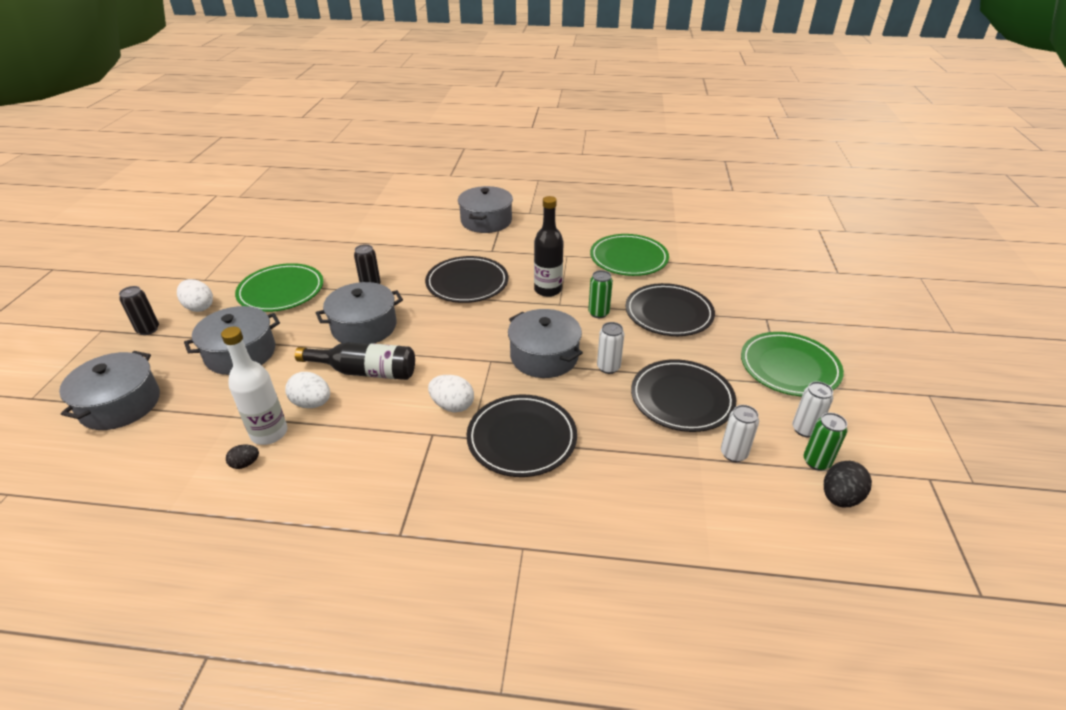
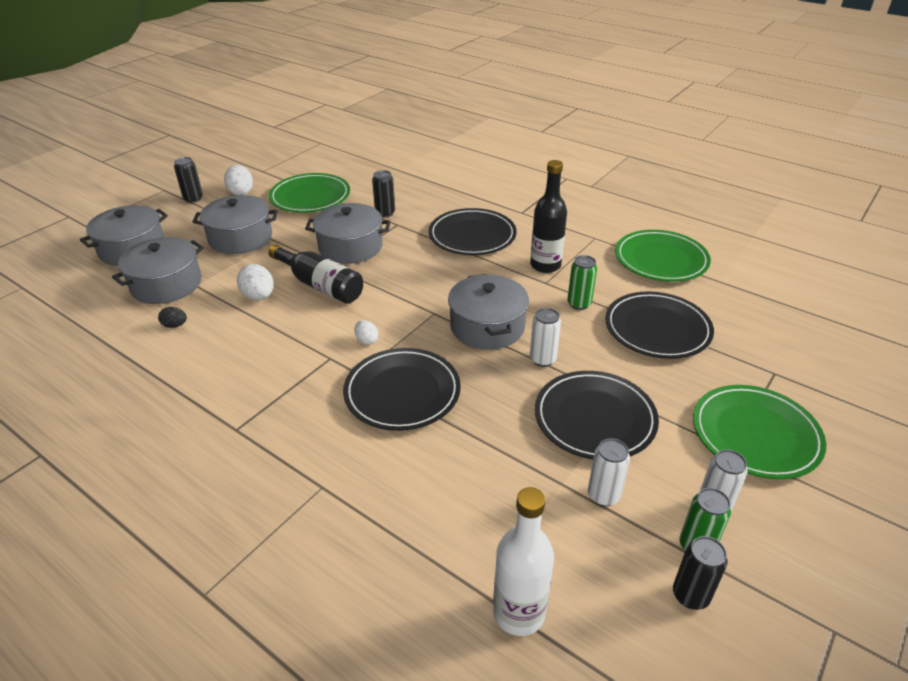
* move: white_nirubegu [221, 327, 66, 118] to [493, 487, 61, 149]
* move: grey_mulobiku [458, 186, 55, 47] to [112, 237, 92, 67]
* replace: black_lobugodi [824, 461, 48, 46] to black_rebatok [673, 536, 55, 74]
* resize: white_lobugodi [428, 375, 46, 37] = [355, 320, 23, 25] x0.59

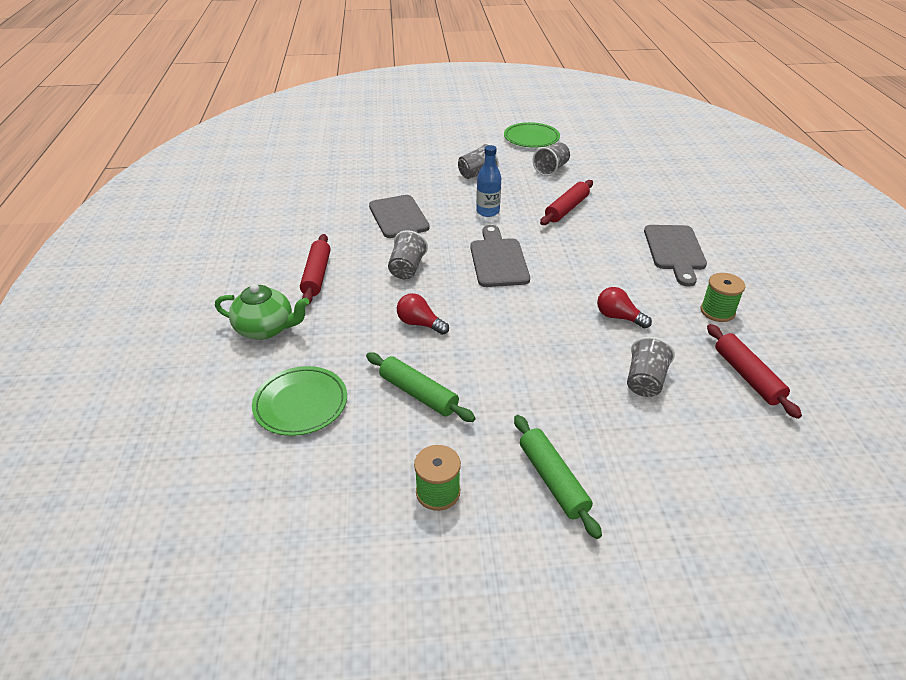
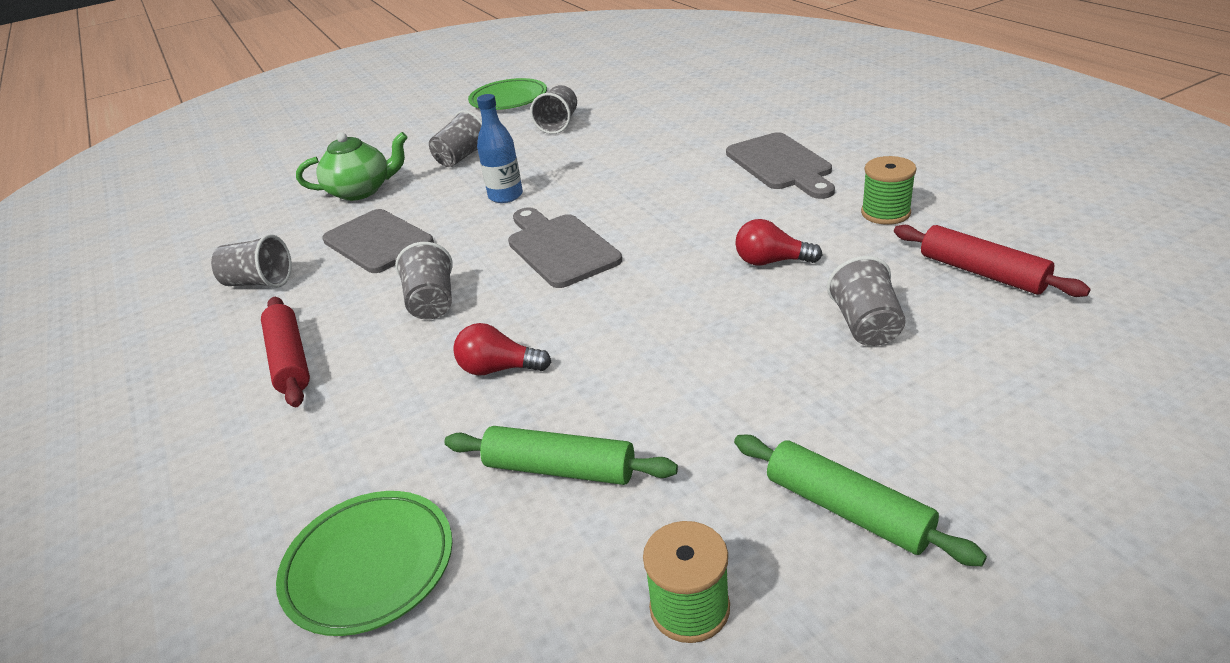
* delete: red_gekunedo [540, 180, 53, 45]
* insert: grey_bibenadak [211, 234, 81, 54]
* move: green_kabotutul [215, 284, 94, 56] to [296, 132, 112, 69]

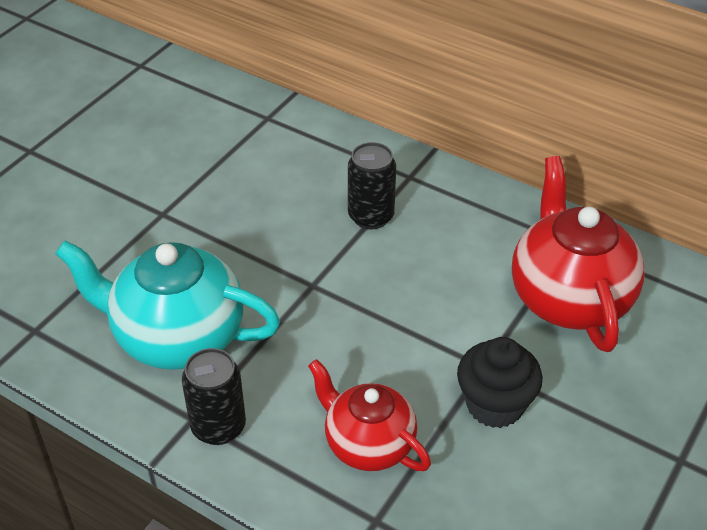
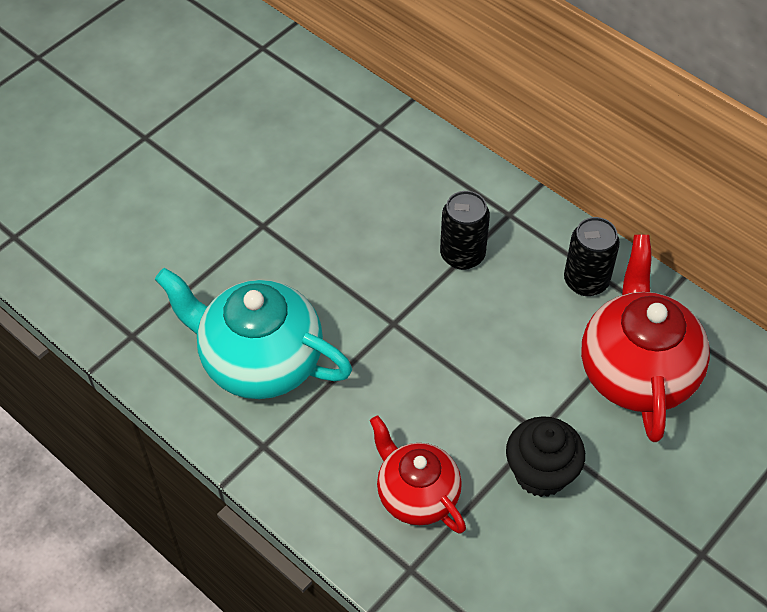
* move: black_rebatok [182, 348, 64, 97] to [564, 217, 56, 79]

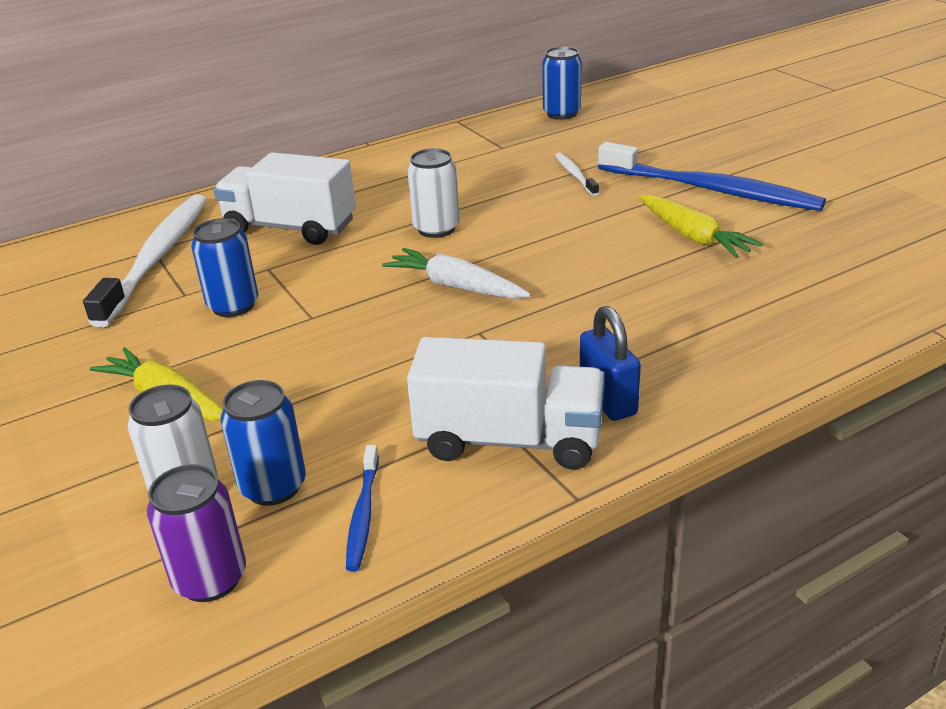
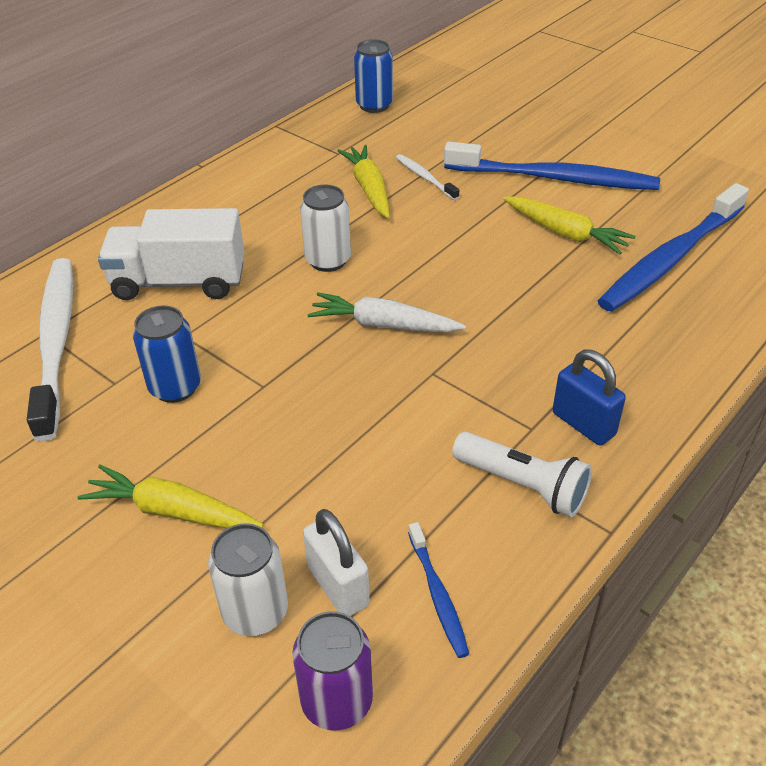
* insert: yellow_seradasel [337, 145, 53, 73]
* insert: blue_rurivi [598, 183, 151, 128]
* replace: blue_rebatok [221, 380, 85, 126] to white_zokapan [303, 509, 67, 107]
* replace: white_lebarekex [407, 337, 198, 133] to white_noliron [452, 432, 140, 85]

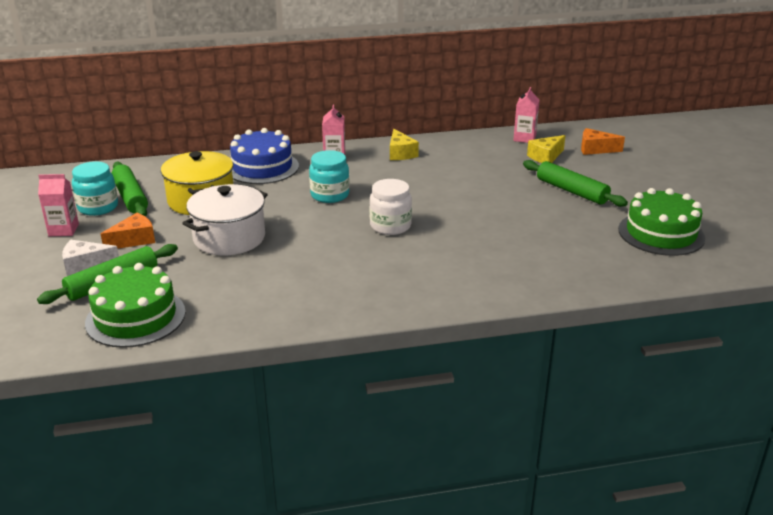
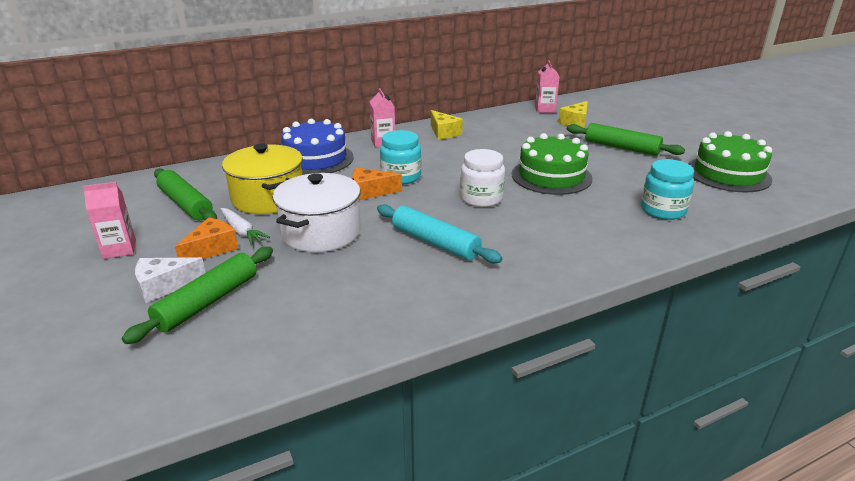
* insert: white_seradasel [220, 208, 50, 37]
* insert: turquoise_gekunedo [377, 204, 125, 60]
* move: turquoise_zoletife [72, 162, 46, 54] to [641, 159, 53, 61]
* move: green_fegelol [85, 263, 101, 85] to [512, 133, 80, 62]
* move: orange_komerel [581, 128, 44, 27] to [352, 168, 50, 32]

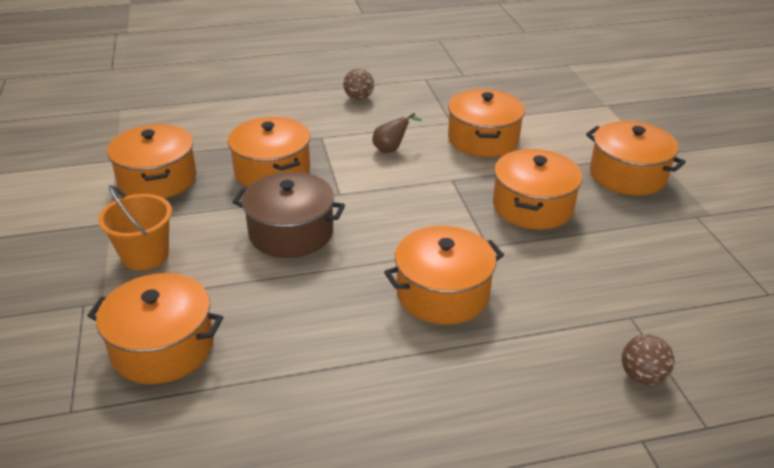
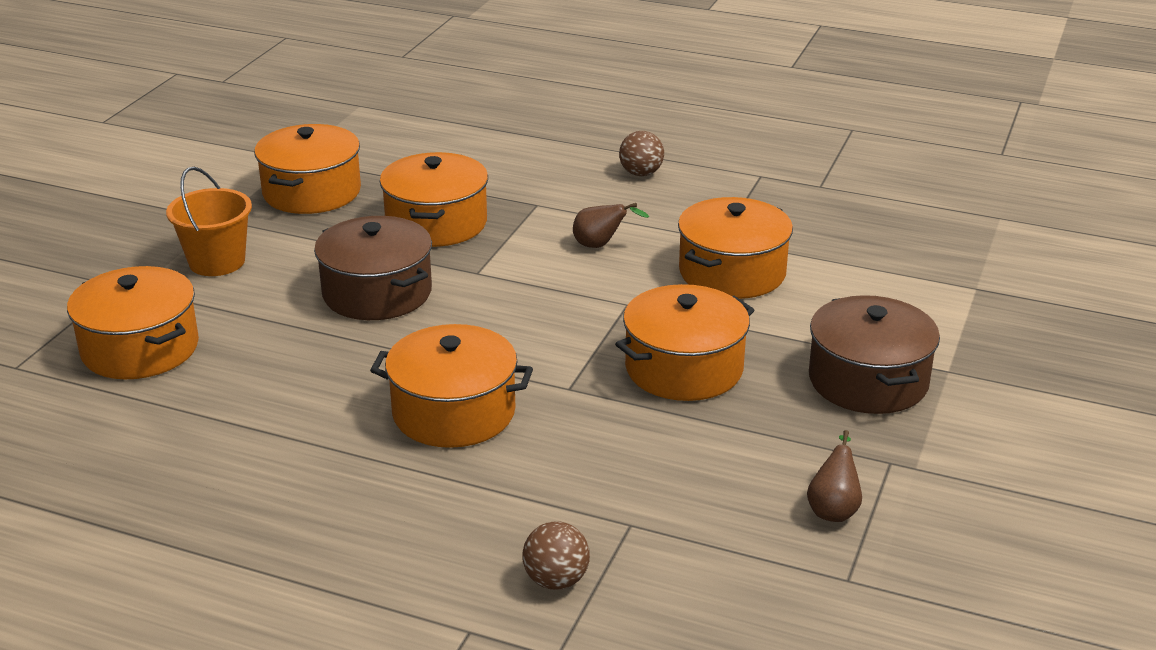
* insert: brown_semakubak [807, 430, 55, 92]
* recolor: orange_mulobiku [586, 121, 100, 75] to brown_mulobiku [809, 295, 131, 119]

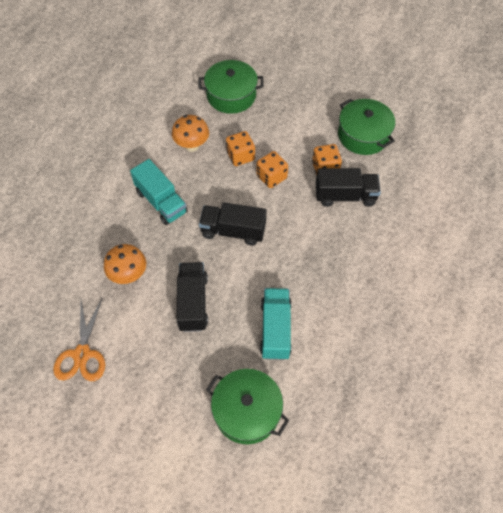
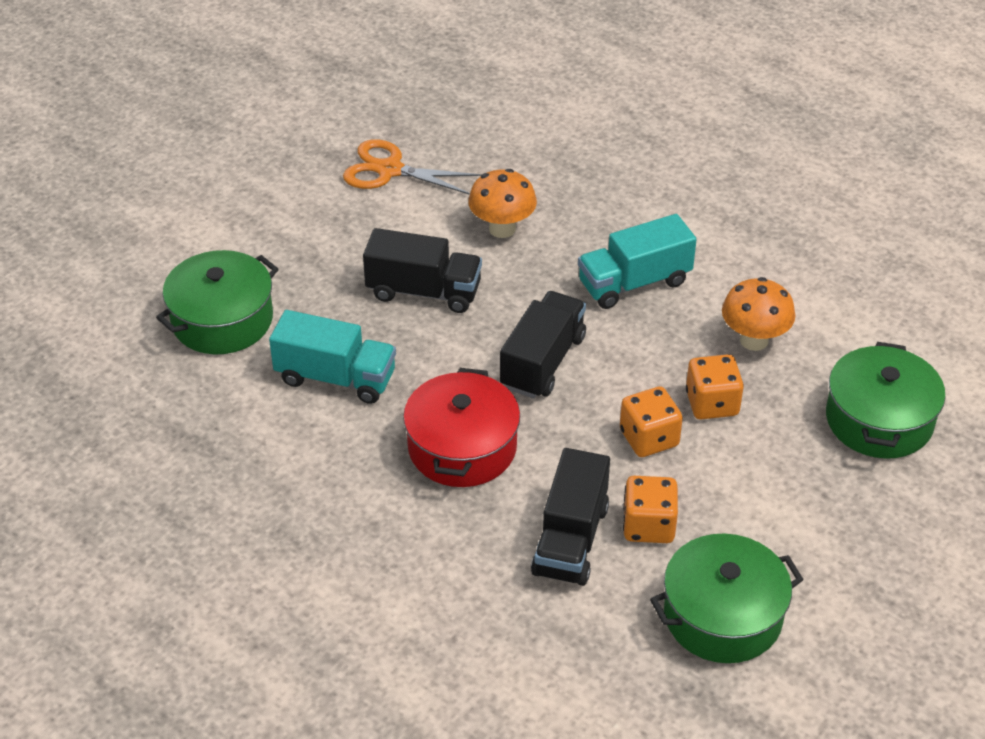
* insert: red_mulobiku [403, 368, 117, 119]

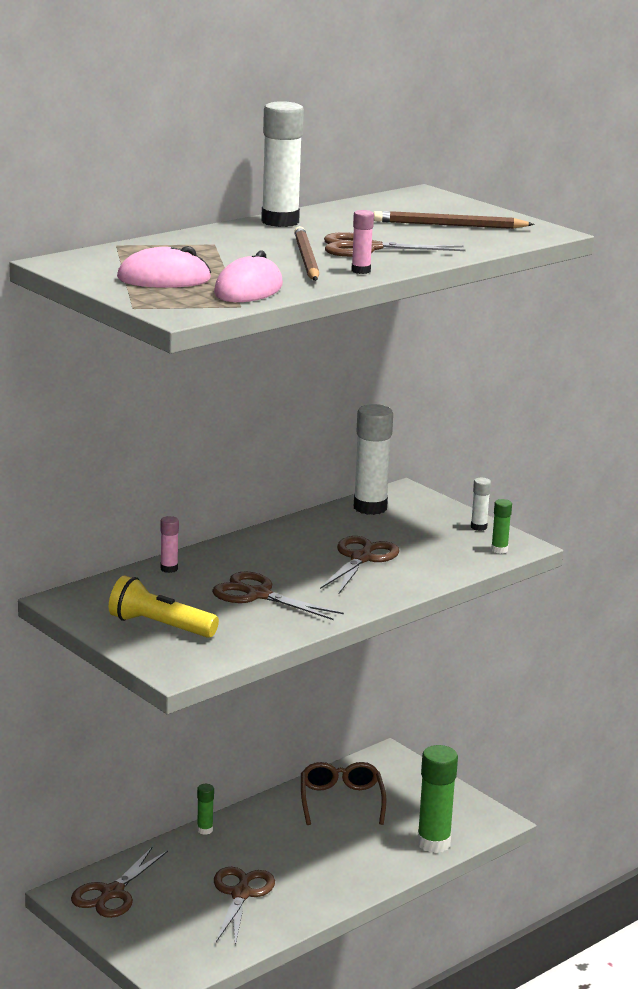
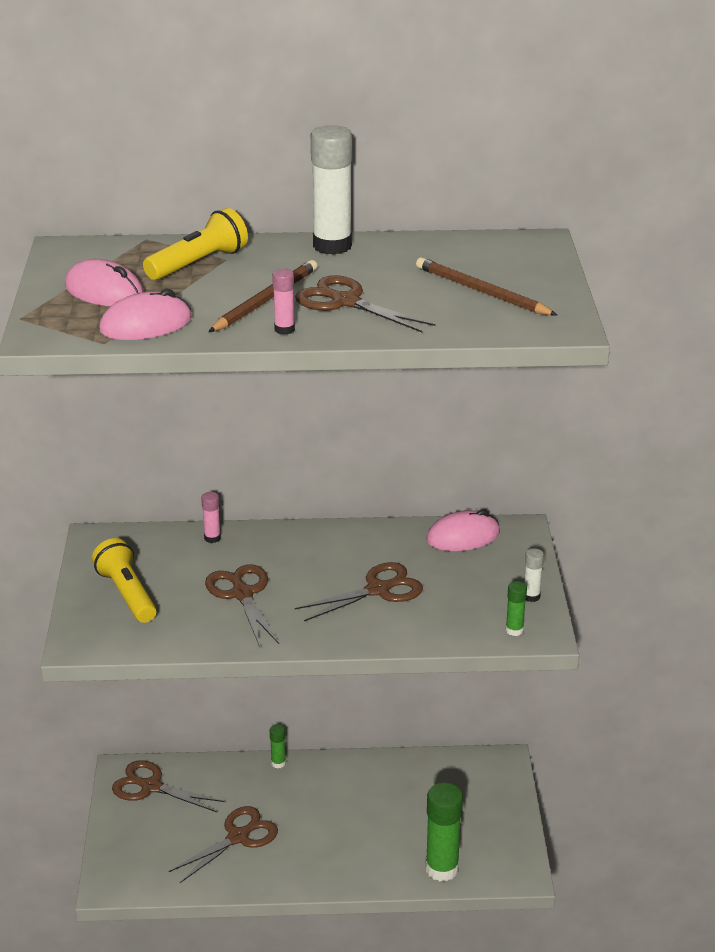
* delete: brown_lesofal [301, 762, 85, 63]
* insert: yellow_noliron [143, 208, 105, 72]
* replace: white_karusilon [354, 404, 39, 111] to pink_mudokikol [426, 509, 74, 42]
* rotate: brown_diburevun [71, 846, 97, 72] = [112, 760, 112, 52] 45 degrees clockwise

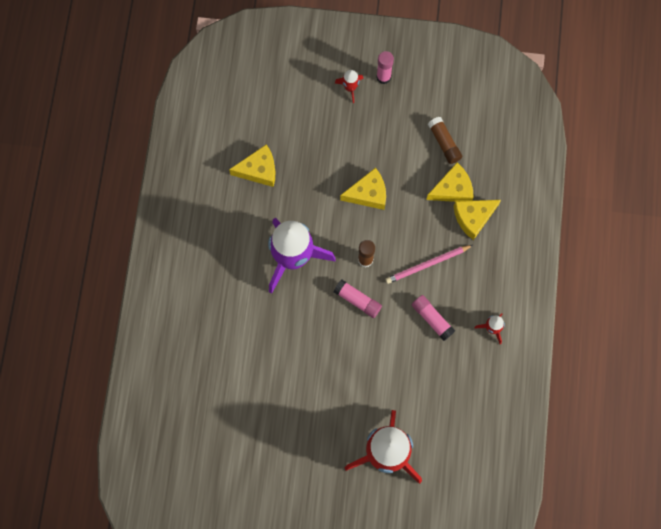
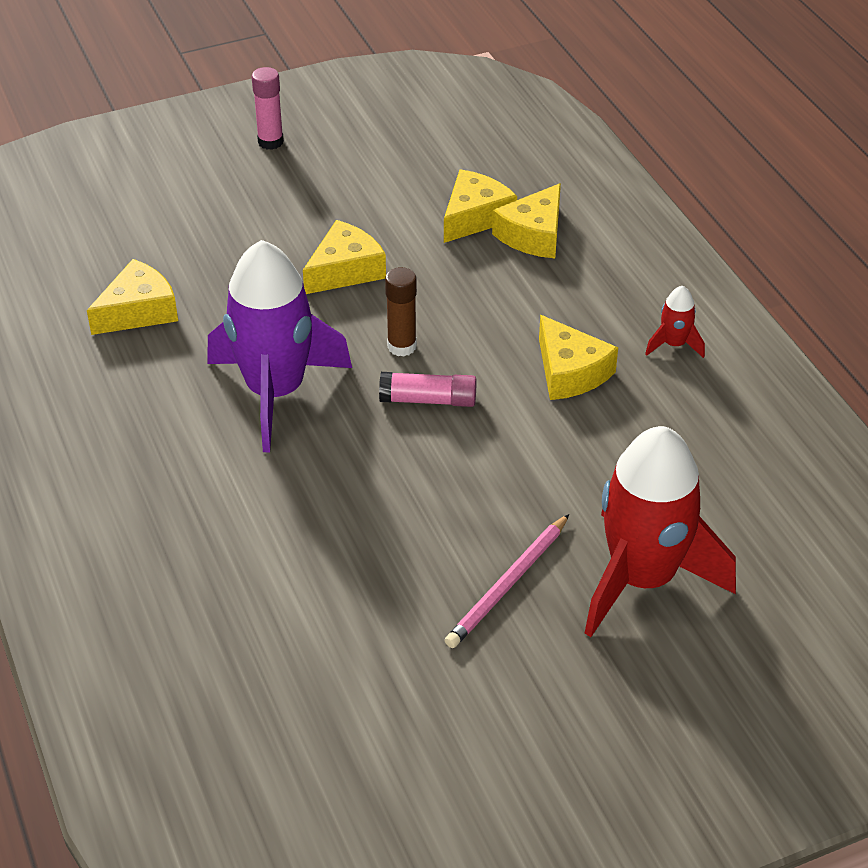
* delete: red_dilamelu [335, 70, 29, 33]
* delete: brown_karusilon [428, 117, 34, 47]
* move: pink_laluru [385, 245, 88, 39] to [445, 514, 124, 134]
* replace: pink_karusilon [412, 295, 43, 46] to yellow_komerel [539, 315, 79, 85]

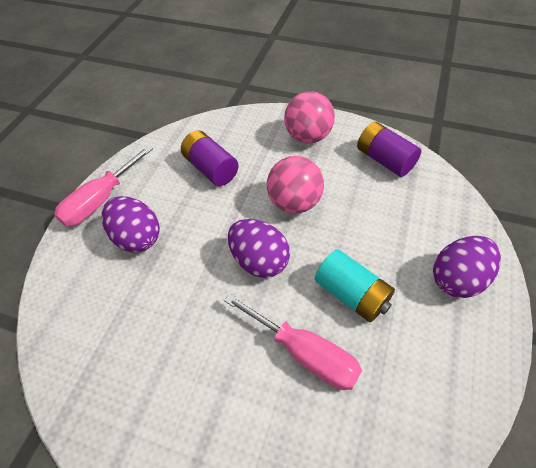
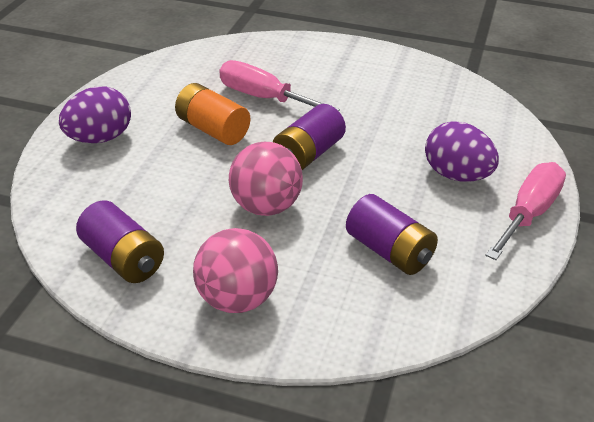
* replace: purple_lobugodi [228, 219, 62, 59] to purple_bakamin [273, 104, 73, 66]
* recolor: turquoise_bakamin [315, 249, 80, 73] to orange_bakamin [175, 83, 75, 62]

